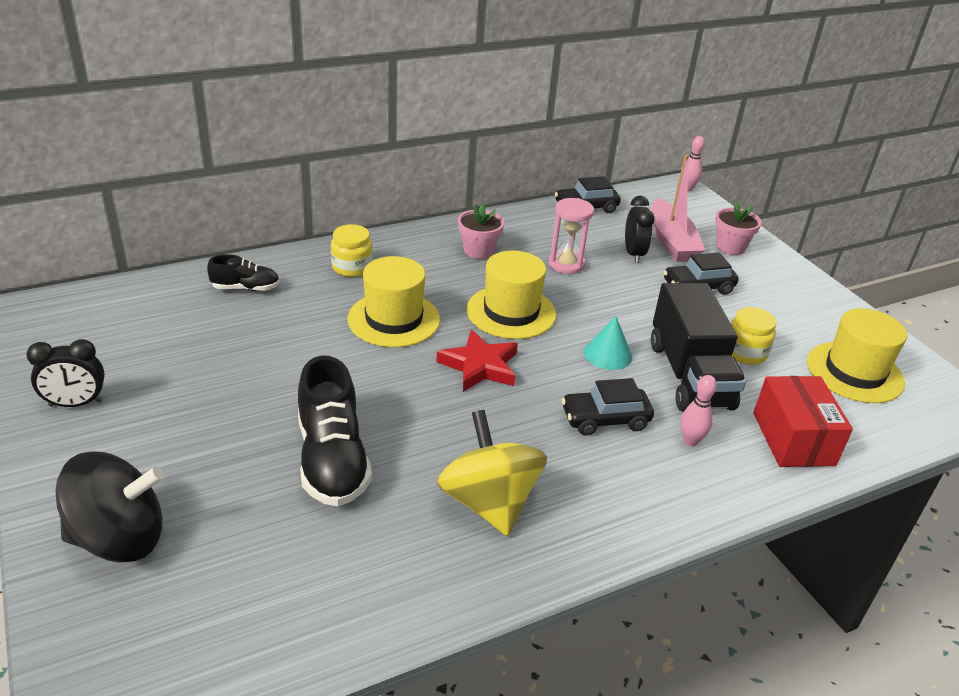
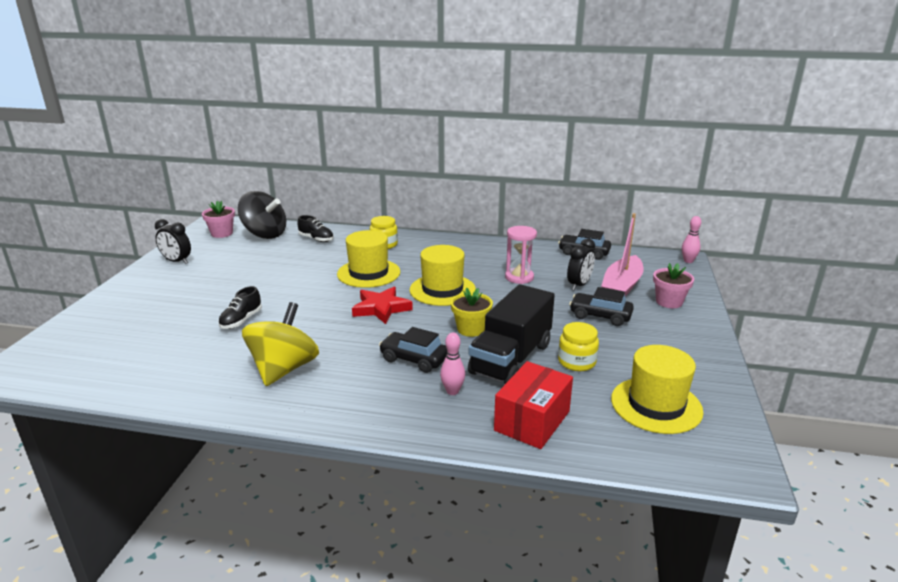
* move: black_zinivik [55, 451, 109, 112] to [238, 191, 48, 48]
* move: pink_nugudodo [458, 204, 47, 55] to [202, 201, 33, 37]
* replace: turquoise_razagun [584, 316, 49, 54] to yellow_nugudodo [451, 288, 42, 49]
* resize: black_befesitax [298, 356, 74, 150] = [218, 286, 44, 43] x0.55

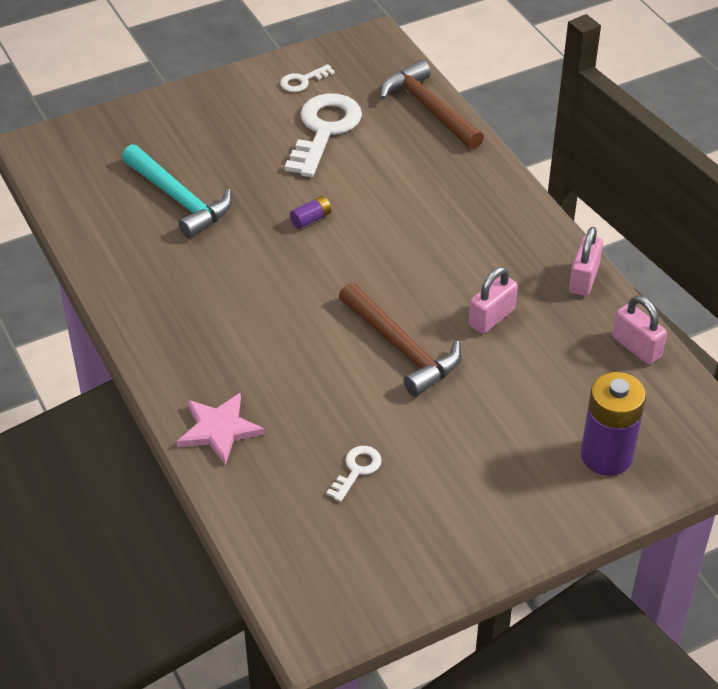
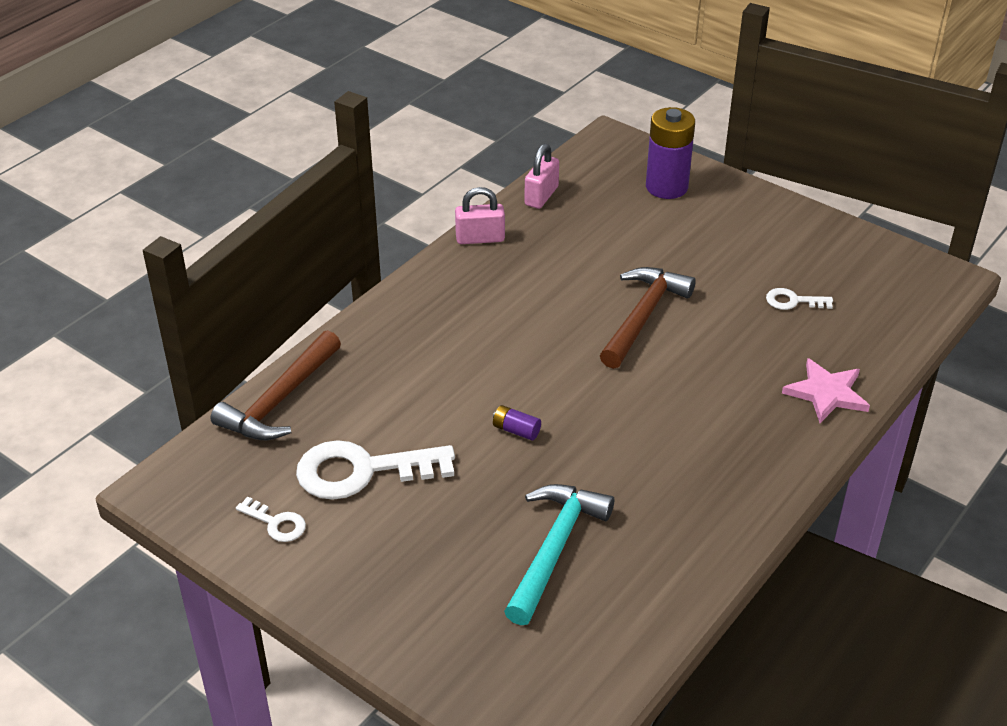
* delete: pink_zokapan [469, 267, 49, 67]

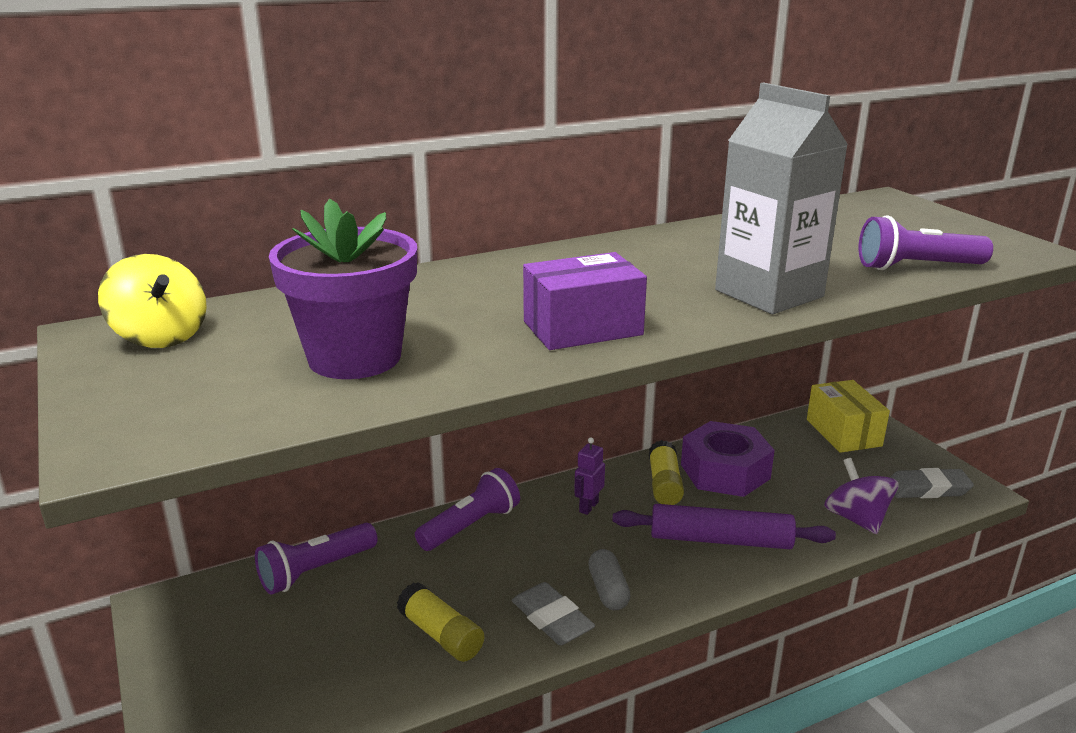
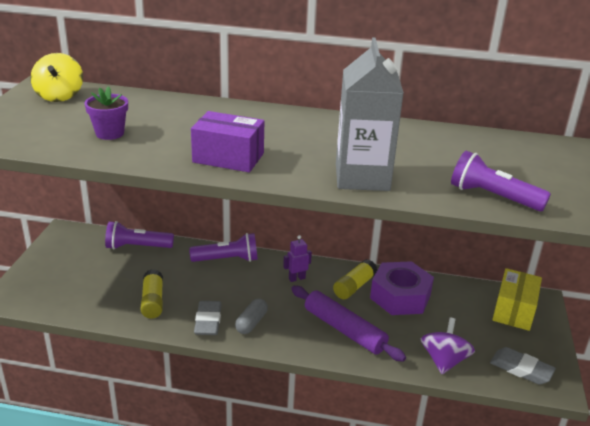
* resize: purple_nugudodo [269, 198, 148, 181] = [84, 86, 44, 54] x0.56

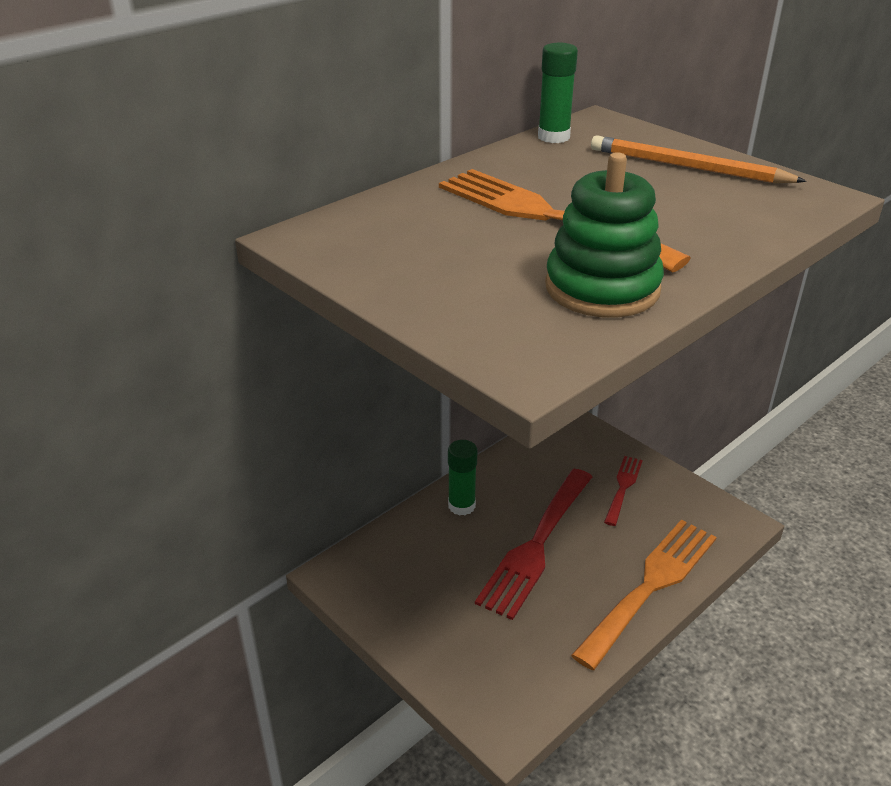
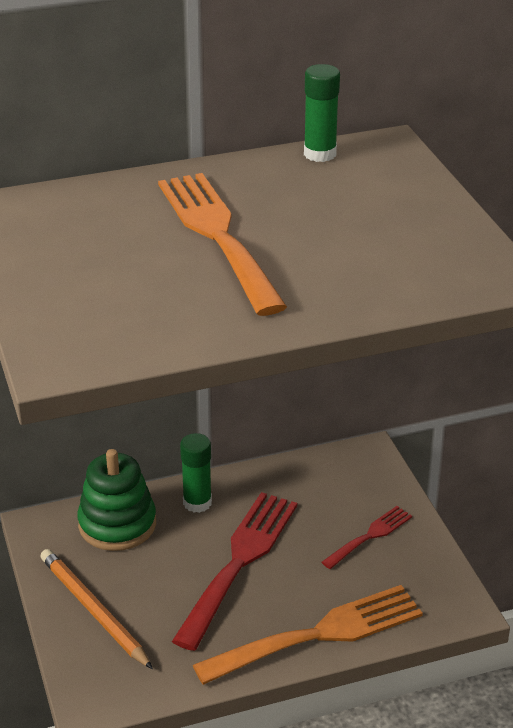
* move: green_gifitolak [545, 152, 119, 165] to [77, 449, 79, 102]
* move: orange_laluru [591, 135, 216, 48] to [40, 549, 113, 120]
* rotate: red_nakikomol [475, 469, 117, 151] = [172, 492, 125, 159] 150 degrees clockwise

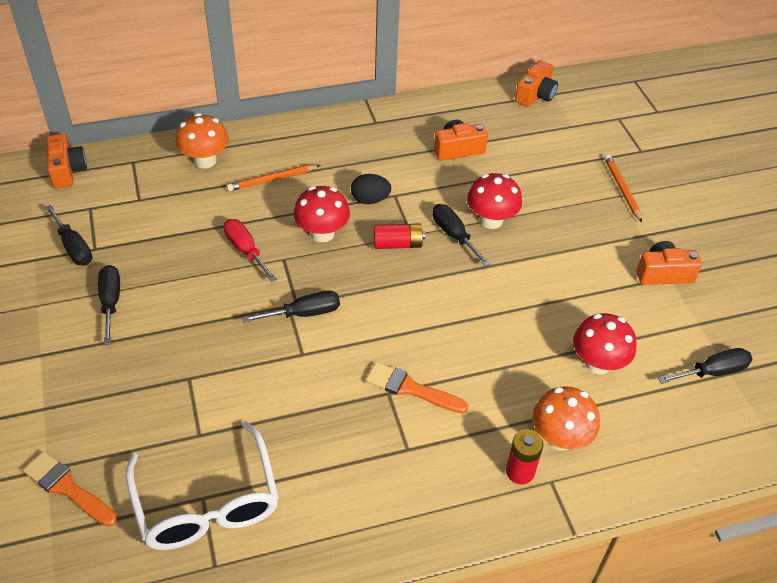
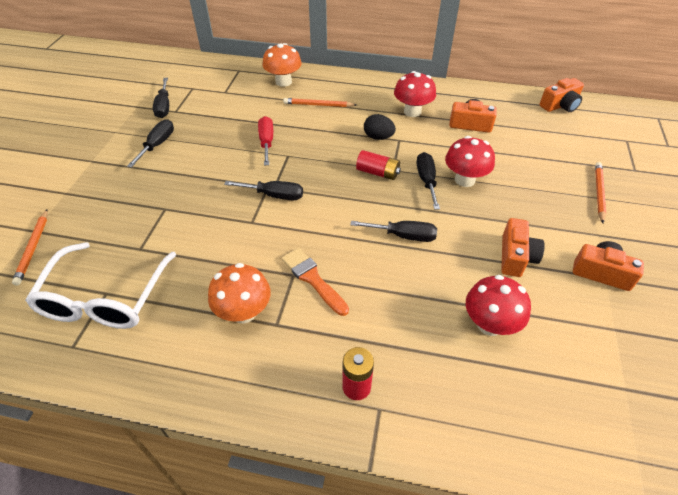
* move: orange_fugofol [46, 134, 41, 54] to [501, 218, 44, 59]
* move: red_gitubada [294, 186, 56, 57] to [394, 71, 42, 46]
* move: orange_gitubada [533, 386, 67, 65] to [208, 263, 63, 60]
* move: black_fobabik [658, 348, 94, 36] to [350, 221, 87, 21]
* replace: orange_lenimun [23, 451, 94, 76] to orange_laluru [12, 209, 36, 77]

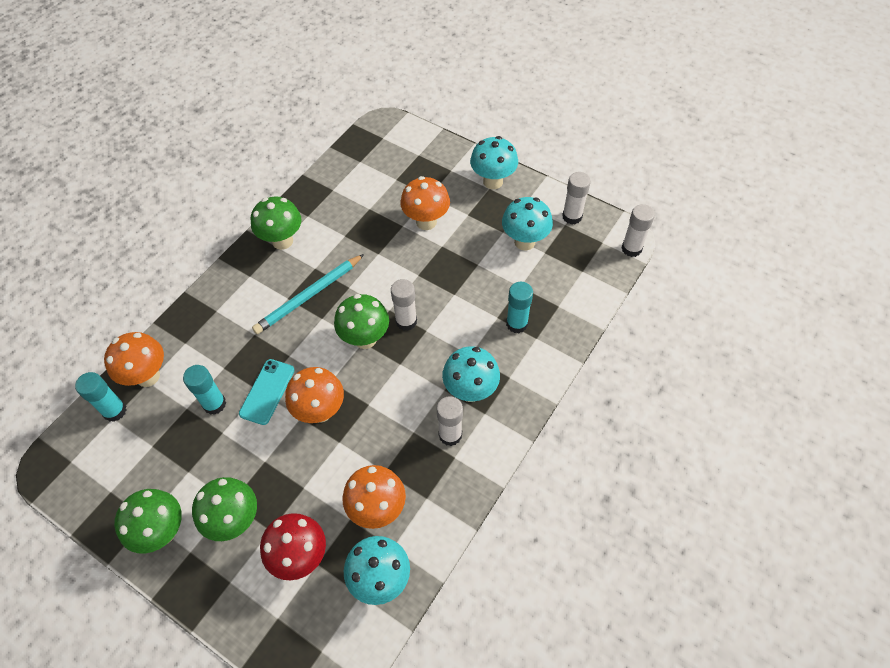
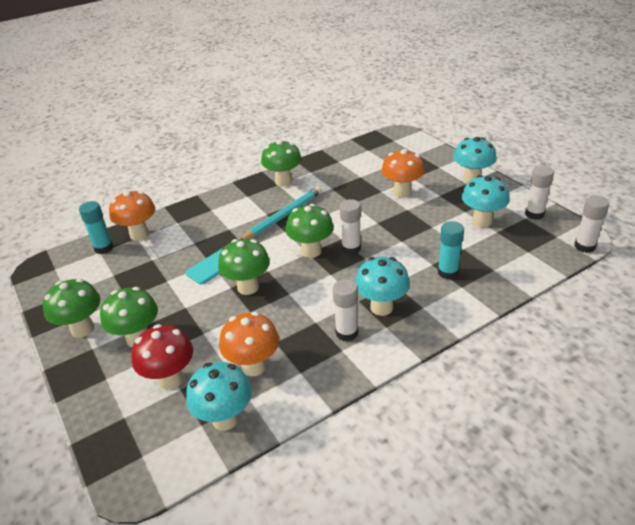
* delete: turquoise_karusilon [183, 365, 43, 50]
* recolor: orange_gitubada [285, 367, 59, 56] to green_gitubada [218, 239, 52, 56]
* rotate: turquoise_laluru [252, 254, 112, 80] = [240, 186, 82, 54] 150 degrees clockwise

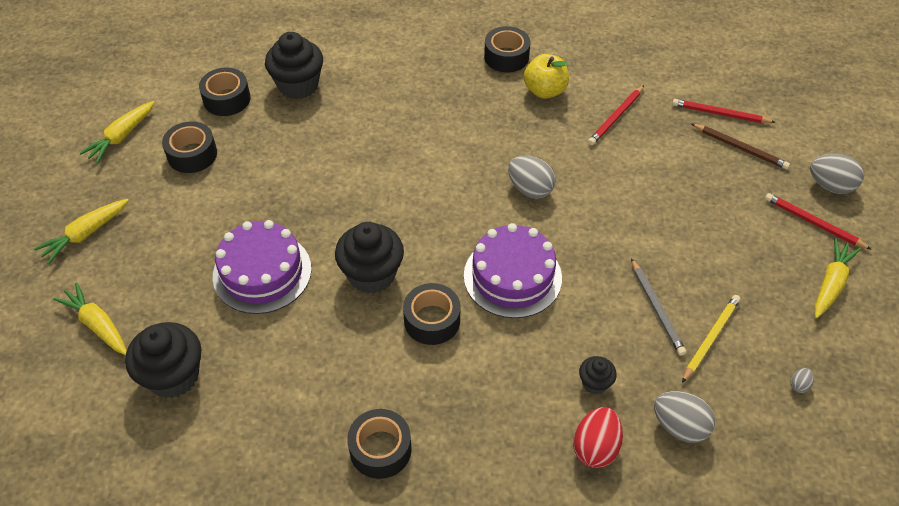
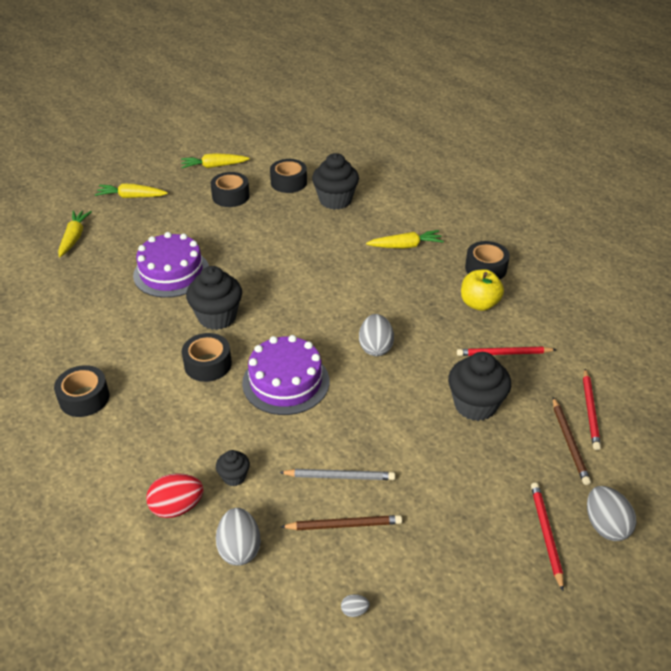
* move: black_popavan [125, 322, 76, 76] to [448, 352, 63, 69]
* move: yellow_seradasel [815, 238, 46, 80] to [366, 230, 78, 18]
* recolor: yellow_laluru [682, 295, 58, 88] to brown_laluru [281, 515, 121, 15]
* rotate: grey_laluru [631, 258, 55, 98] = [279, 469, 116, 11] 120 degrees counterclockwise
* rotate: red_laluru [672, 99, 104, 24] = [583, 369, 18, 81] 150 degrees counterclockwise

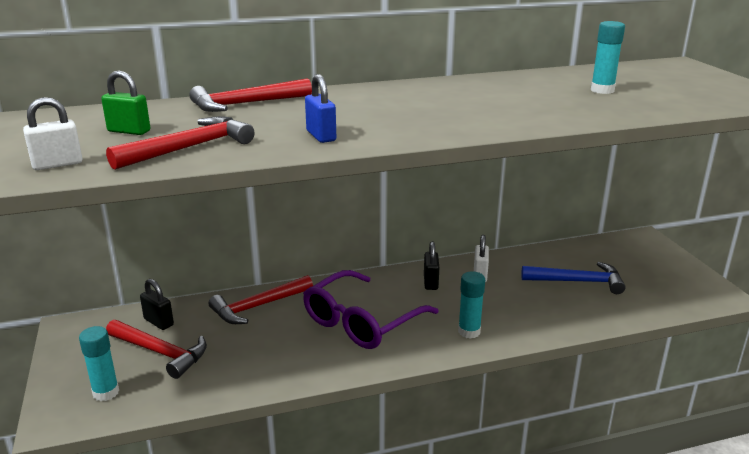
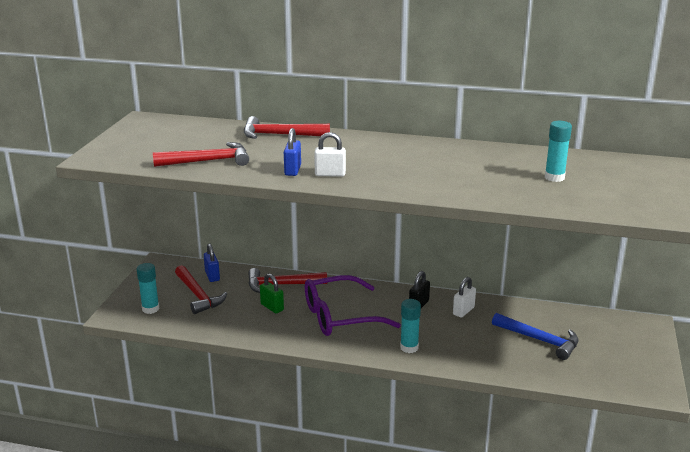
* move: white_zokapan [23, 97, 60, 73] to [314, 132, 32, 45]
* move: green_zokapan [101, 70, 49, 65] to [260, 273, 24, 40]
* recolor: black_zokapan [140, 279, 34, 51] to blue_zokapan [204, 243, 16, 39]

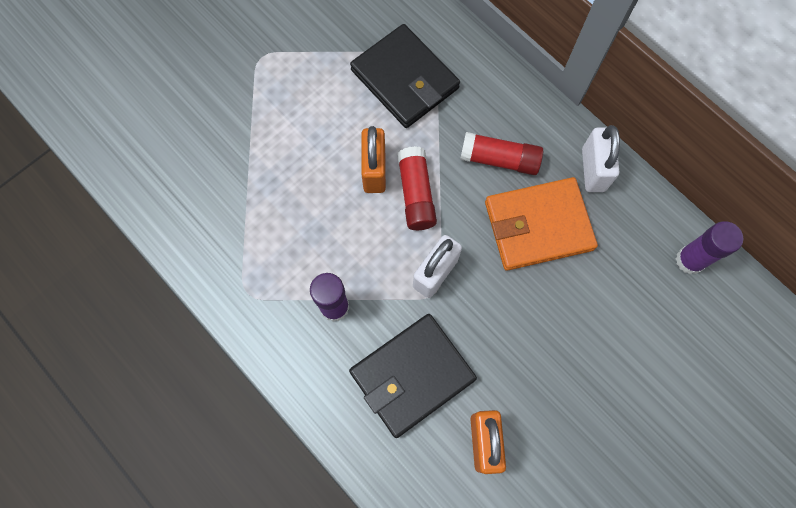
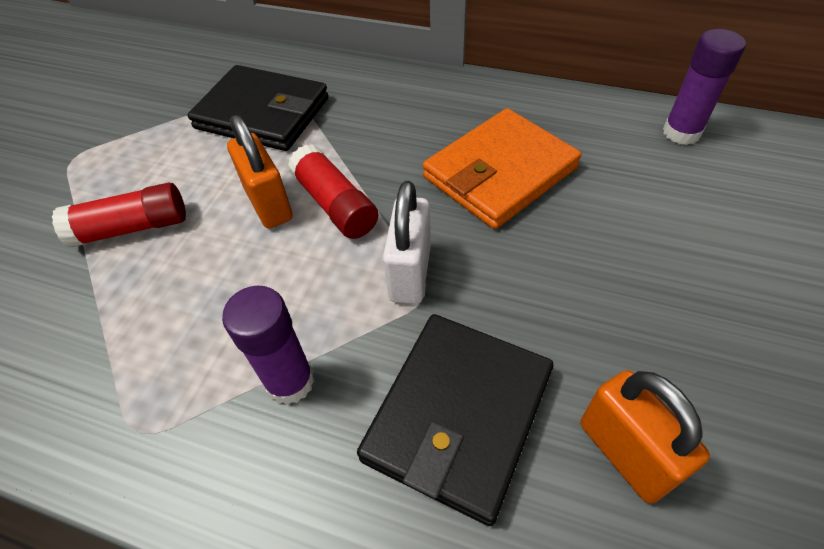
* delete: white_zokapan [582, 125, 38, 67]
* move: red_karusilon [460, 132, 83, 43] to [52, 182, 134, 65]

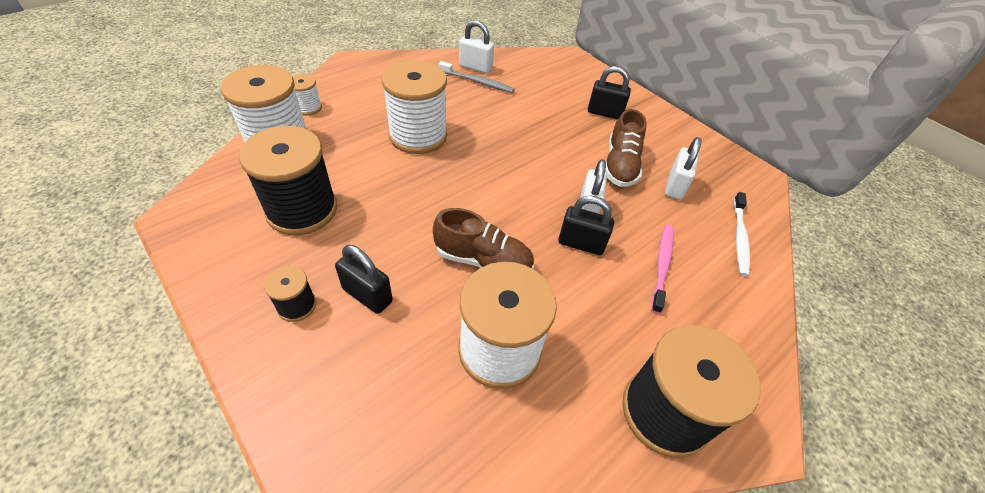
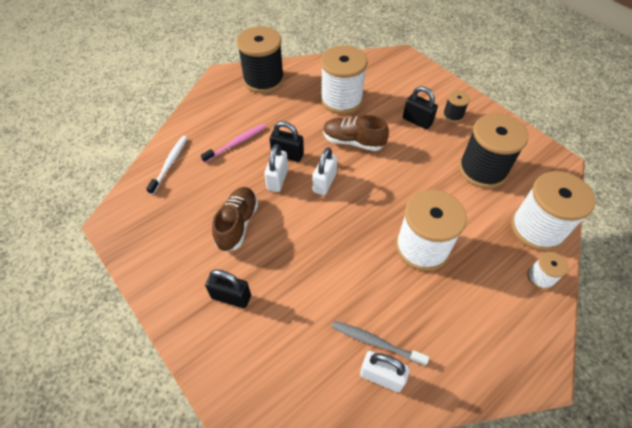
* move: white_zokapan [665, 137, 37, 63] to [312, 147, 25, 48]
* rotate: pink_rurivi [651, 225, 22, 89] = [201, 124, 65, 39] 150 degrees counterclockwise

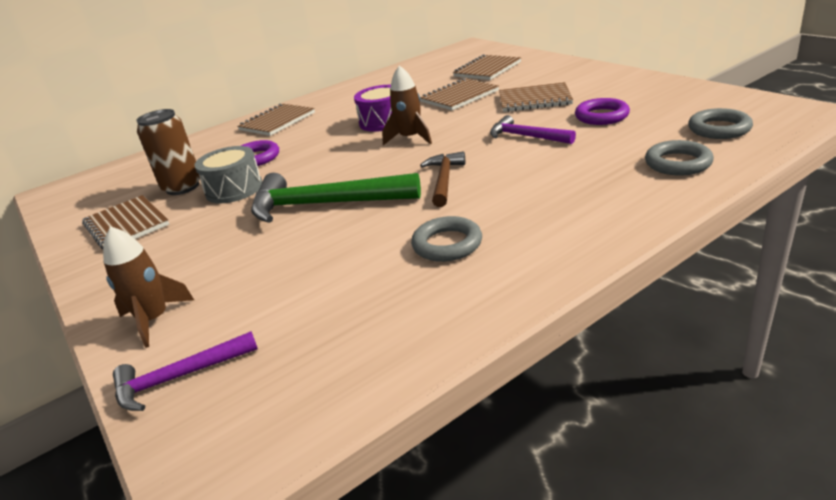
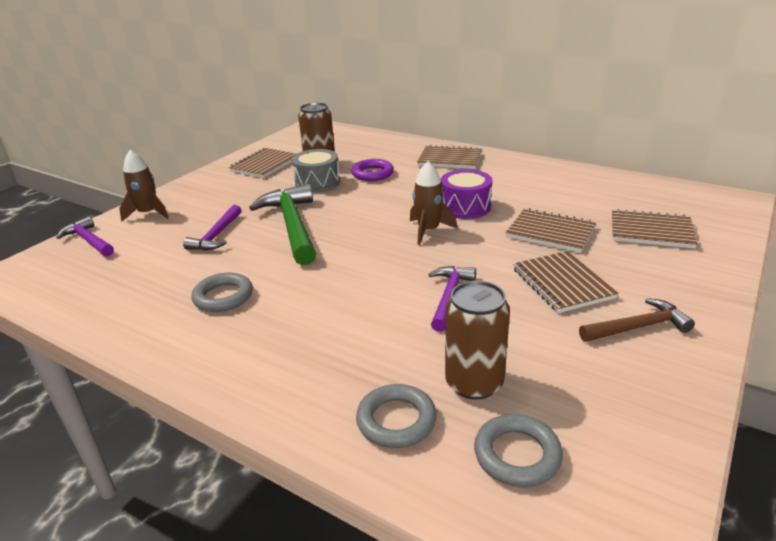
* delete: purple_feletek [575, 98, 55, 27]
* insert: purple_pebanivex [183, 205, 58, 46]
* insert: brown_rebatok [445, 281, 65, 119]
* move: brown_pebanivex [420, 151, 45, 56] to [579, 298, 116, 44]

